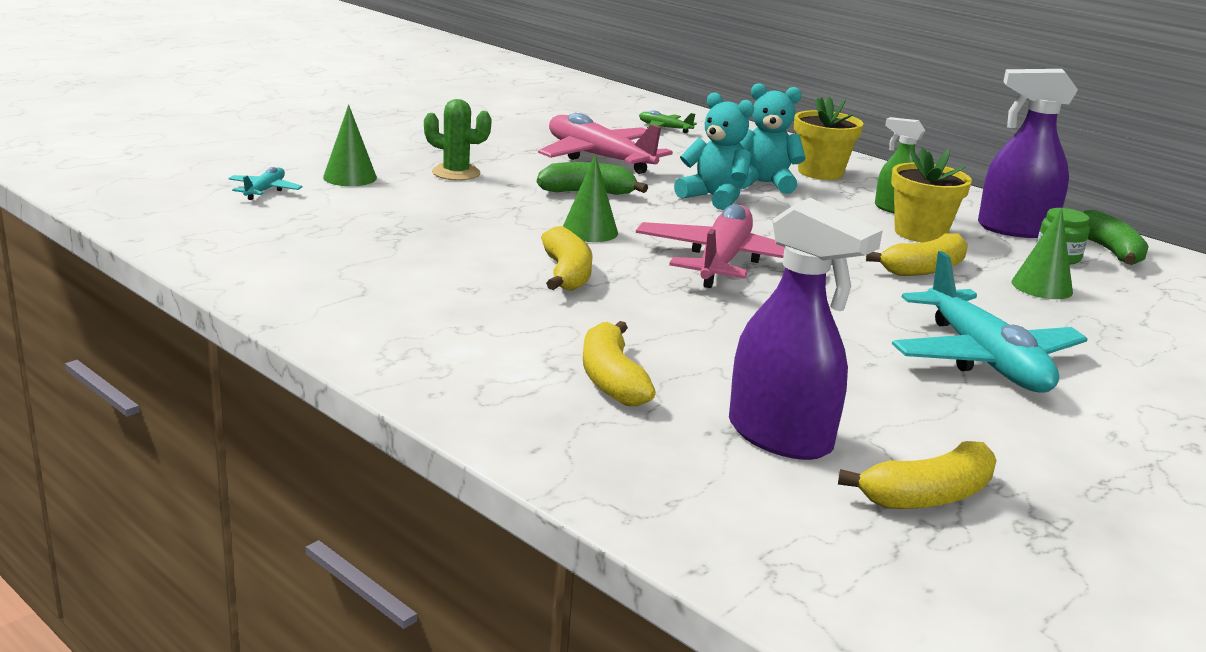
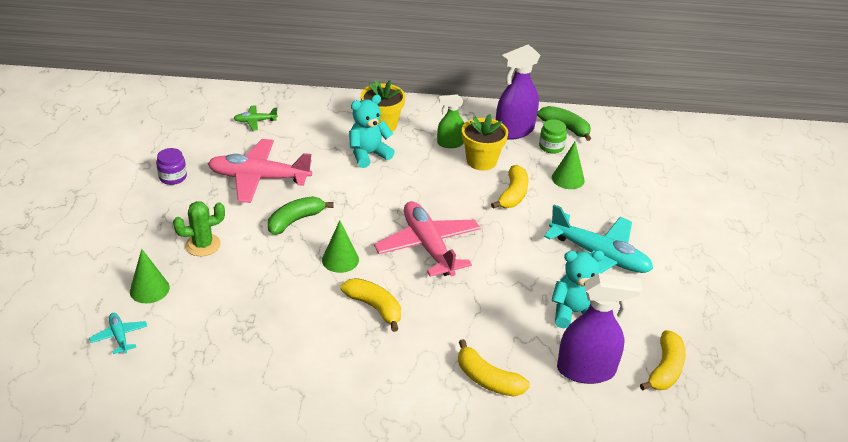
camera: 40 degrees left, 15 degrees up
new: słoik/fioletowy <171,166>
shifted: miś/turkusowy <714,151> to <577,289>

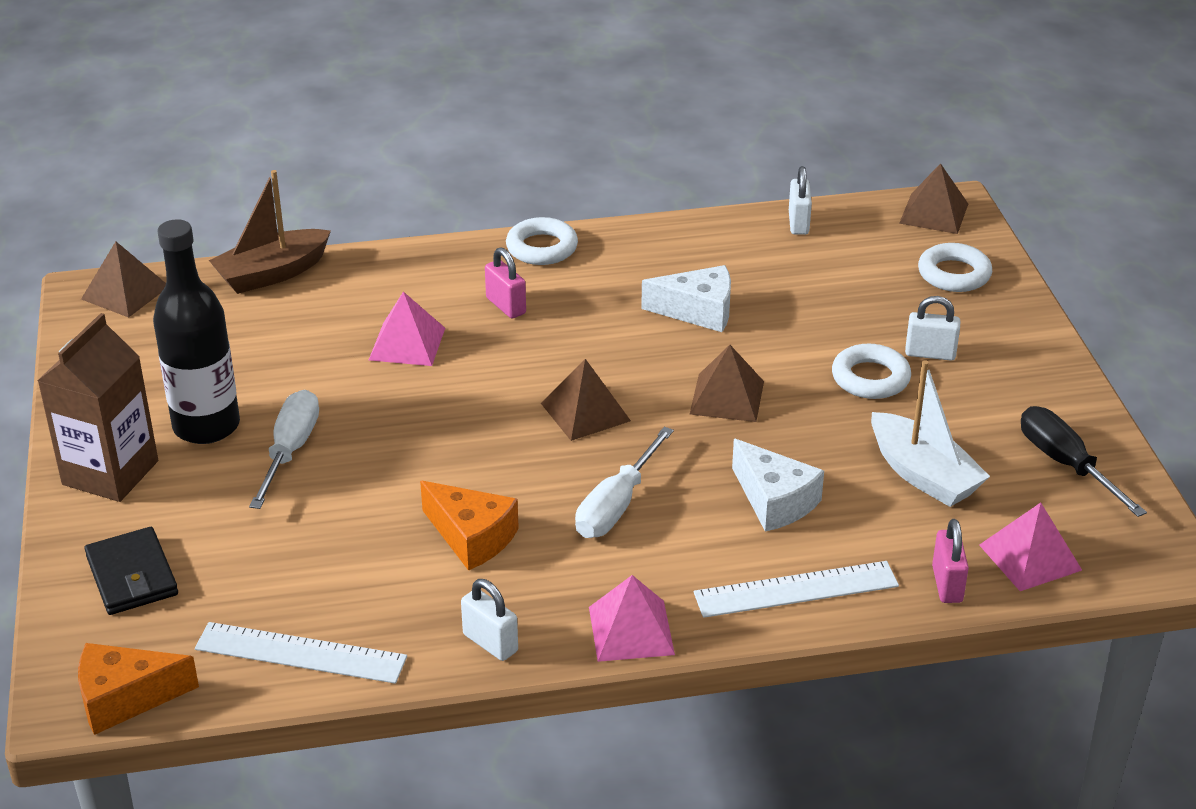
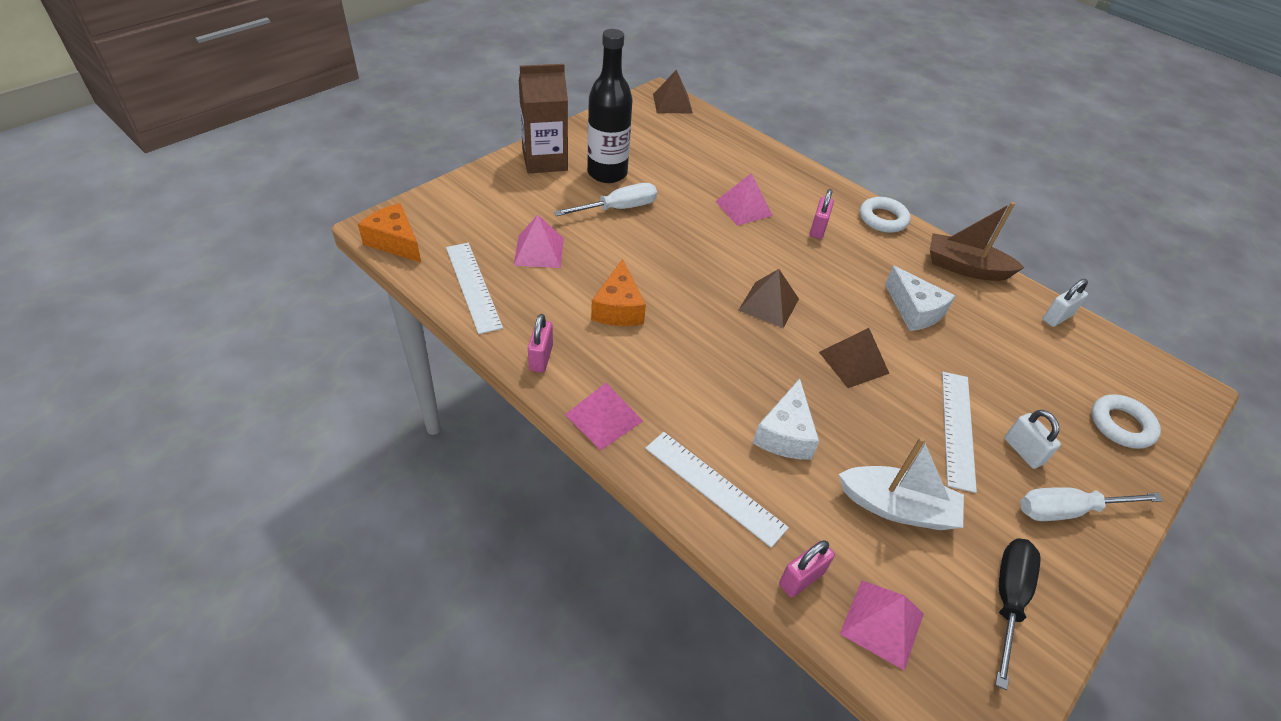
camera: 50 degrees right, 10 degrees up
gone: portfel/czarny <131,571>; piramida/brązowy <933,198>
new: piramida/różowy <539,241>
shifted: łódka/brązowy <270,232> to <977,241>; śrubokręt/biały <624,482> to <1091,504>
swapped: pierścień/biały <871,371> to linijka/biały <959,432>
repainted: kłódka/biały <489,620> to kłódka/różowy <540,343>
rotated: łódka/biały <930,433> = <901,483> 90 degrees counterclockwise

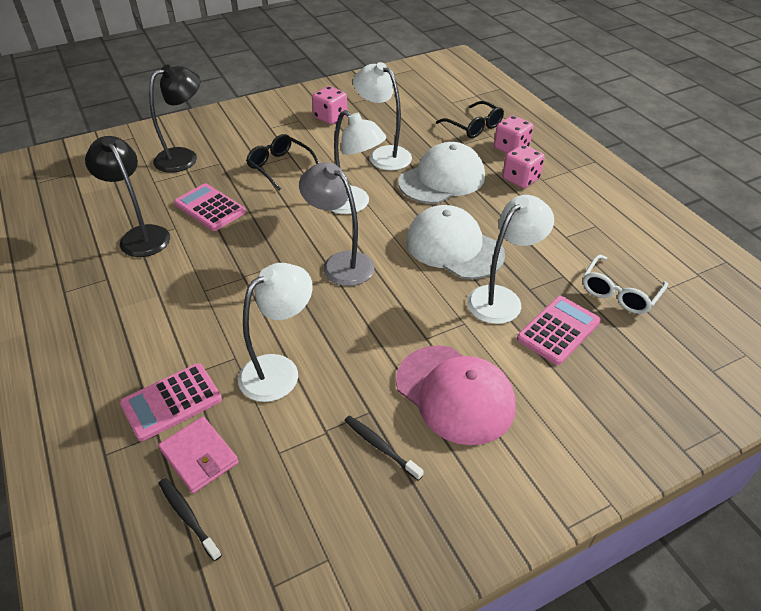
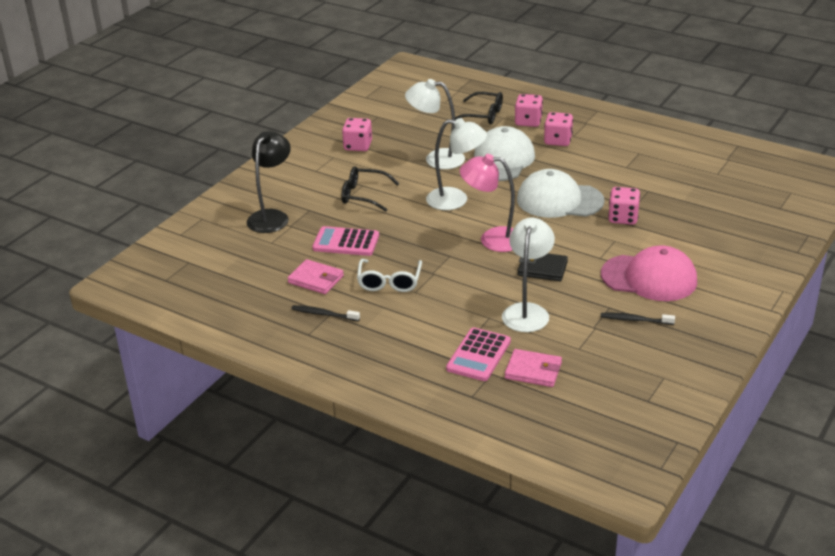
camera: 30 degrees left, 10 degrees down
gone: kalkulator/różowy <559,330>
new: portfel/czarny <542,267>
shifted: szczoteczka do zębów/czarny <190,519> to <325,313>; okulary/biały <625,284> to <389,275>
swapped: lampka/czarny <127,196> to portfel/różowy <316,276>; lampka/biały <510,259> to kostka do gry/różowy <624,206>
repainted: lampka/szary <337,224> to lampka/różowy <487,203>

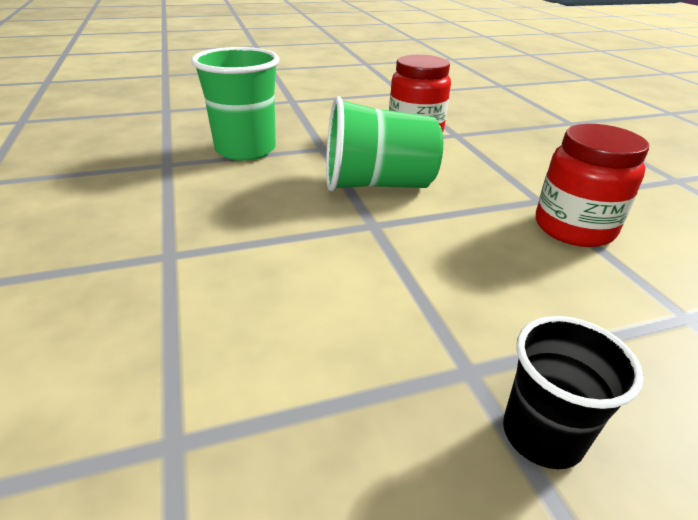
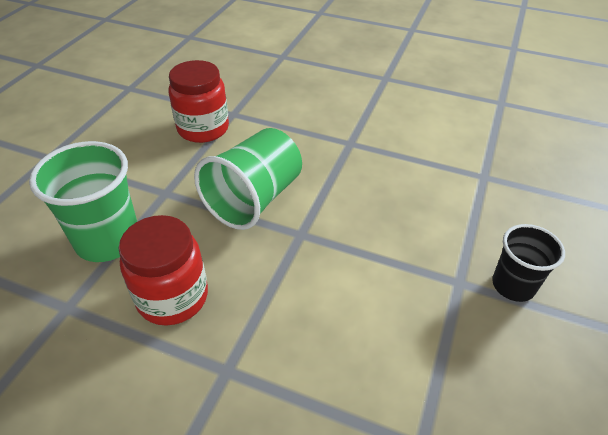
camera: 50 degrees left, 10 degrees up
shifted: słoik/czerwony <592,185> to <163,270>

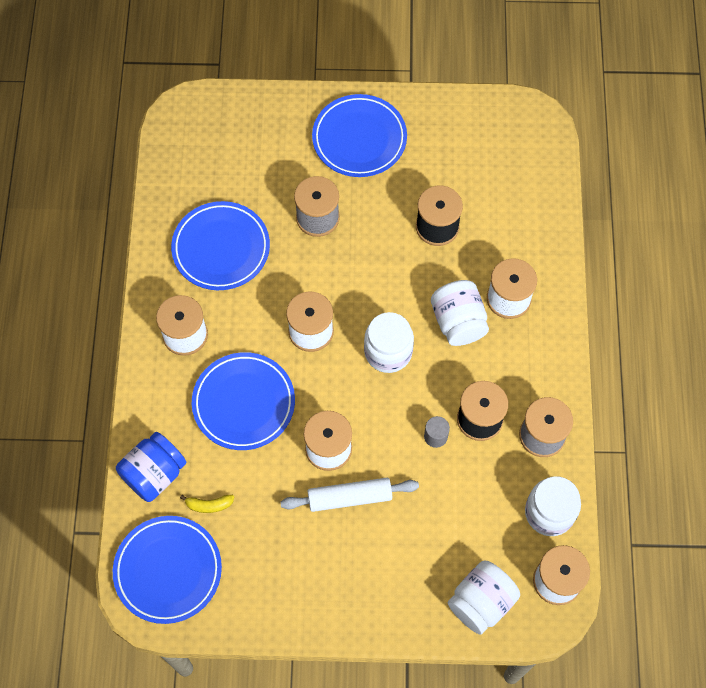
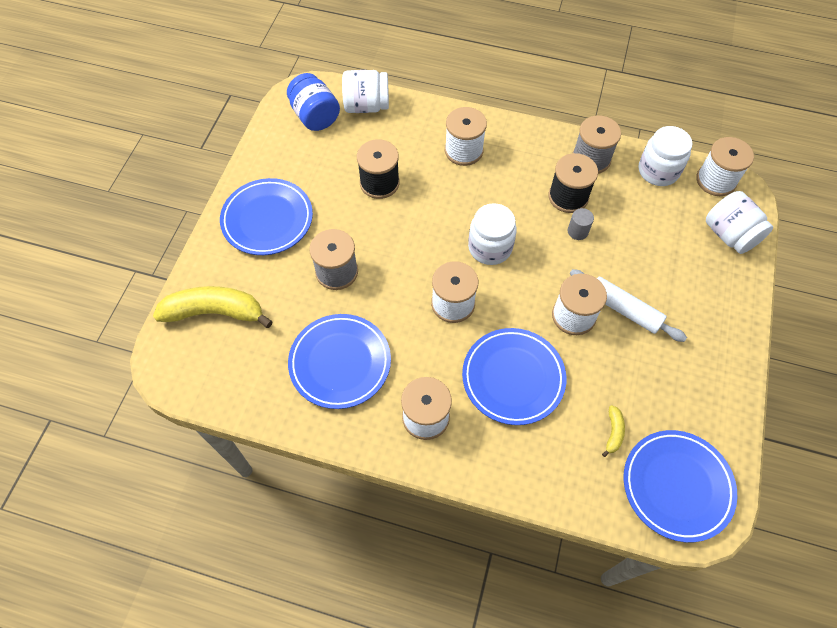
camera: 75 degrees left, 5 degrees down
new: banan/żółty <213,307>
shifted: słoik/niebieski <151,467> to <313,102>; słoik/biały <460,313> to <365,91>
rotated: wałek do ciasta/biały <349,495> = <628,305> 60 degrees counterclockwise

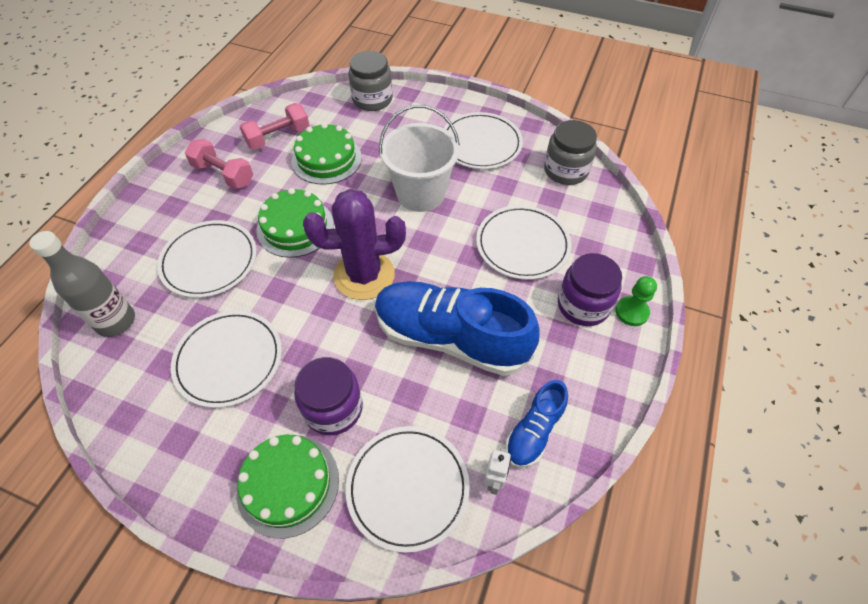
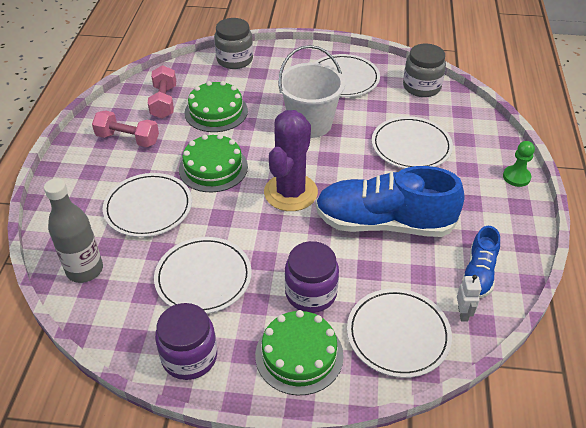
camera: 15 degrees left, 10 degrees down
shifted: słoik/fioletowy <590,289> to <186,341>
rotated: hantel/różowy <275,126> = <162,92> 45 degrees counterclockwise; kaktus/fioletowy <354,244> = <291,160> 45 degrees counterclockwise

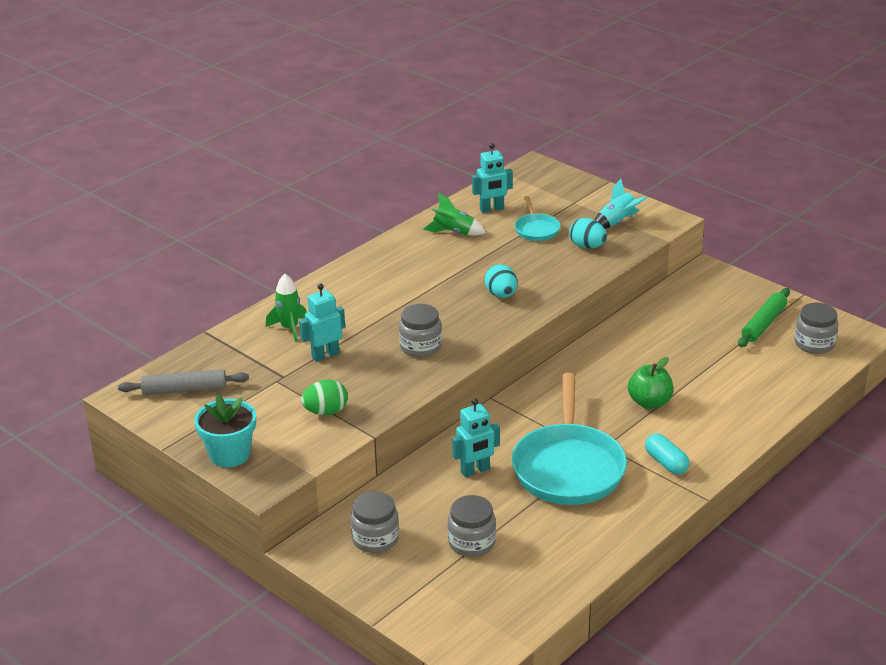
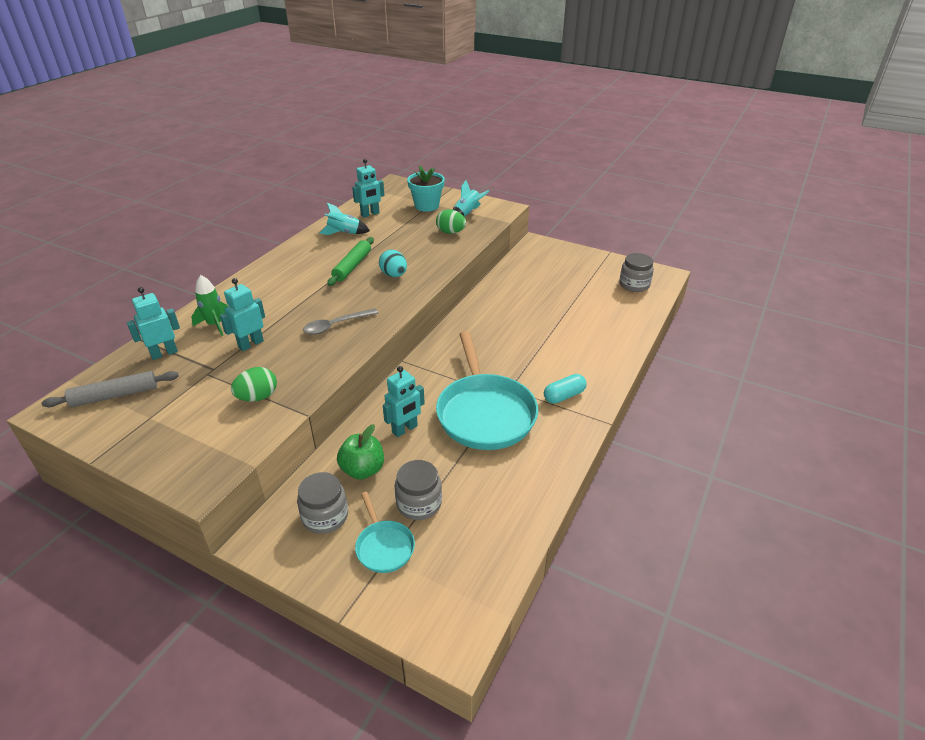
camera: 15 degrees left, 5 degrees up
new: robot/turkusowy <153,323>
shifted: wałek do ciasta/zielony <764,317> to <350,261>; jabłko/zielony <650,383> to <360,451>; patelnia/turkusowy <537,218> to <385,532>; doniczka/turkusowy <225,430> to <426,188>
swapped: słoik/szary <420,330> to łyżka/szary <340,321>
repainted: rakieta/zielony <454,214> to rakieta/turkusowy <344,219>; jajko/turkusowy <588,233> to jajko/zielony <451,221>
rotated: kapsułka/turkusowy <667,454> = <565,389> 75 degrees counterclockwise

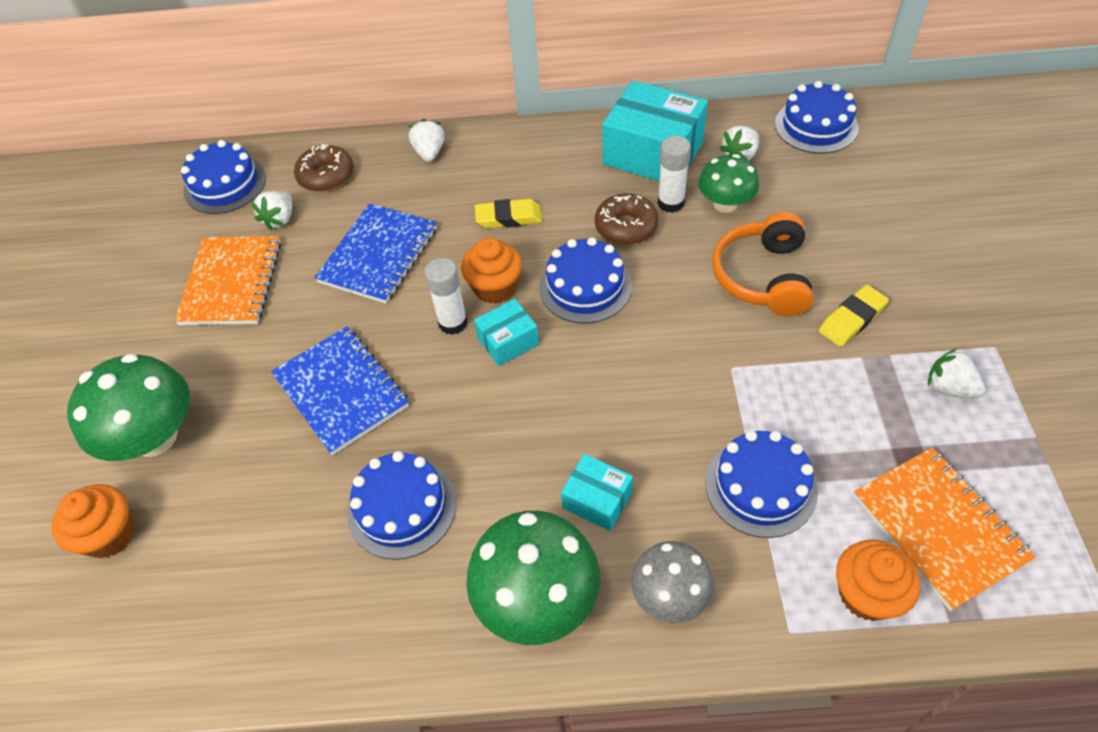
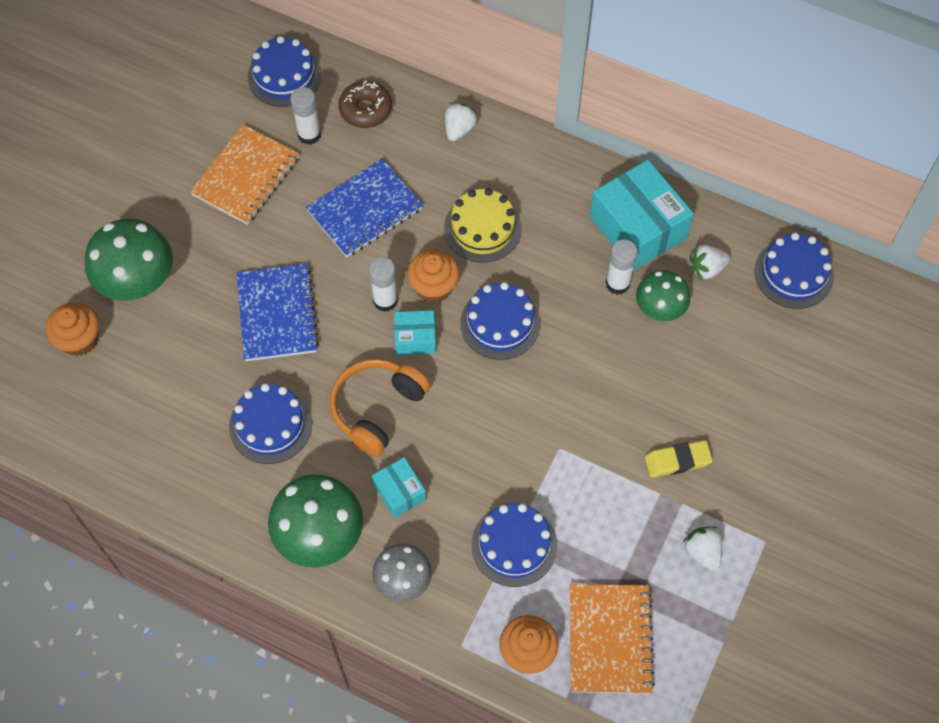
camera: 25 degrees right, 10 degrees up
gone: donut/brązowy <626,219>
shifted: słuchawki/pomarańczowy <762,264> to <380,408>
swapped: truskawka/biały <271,211> to klej w sztyfcie/biały <305,116>; gumka do mazania/żółty <508,214> to tort/żółty <483,225>

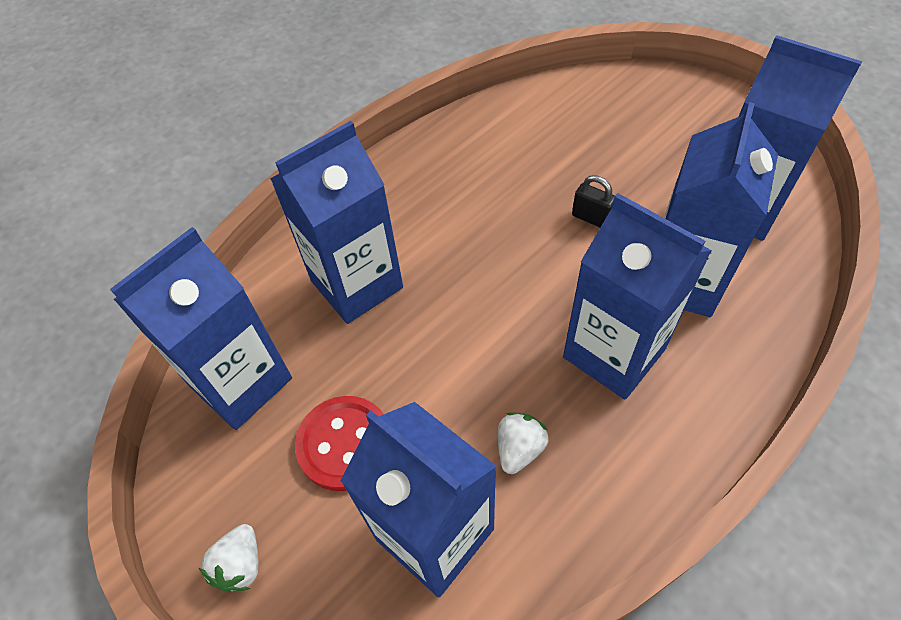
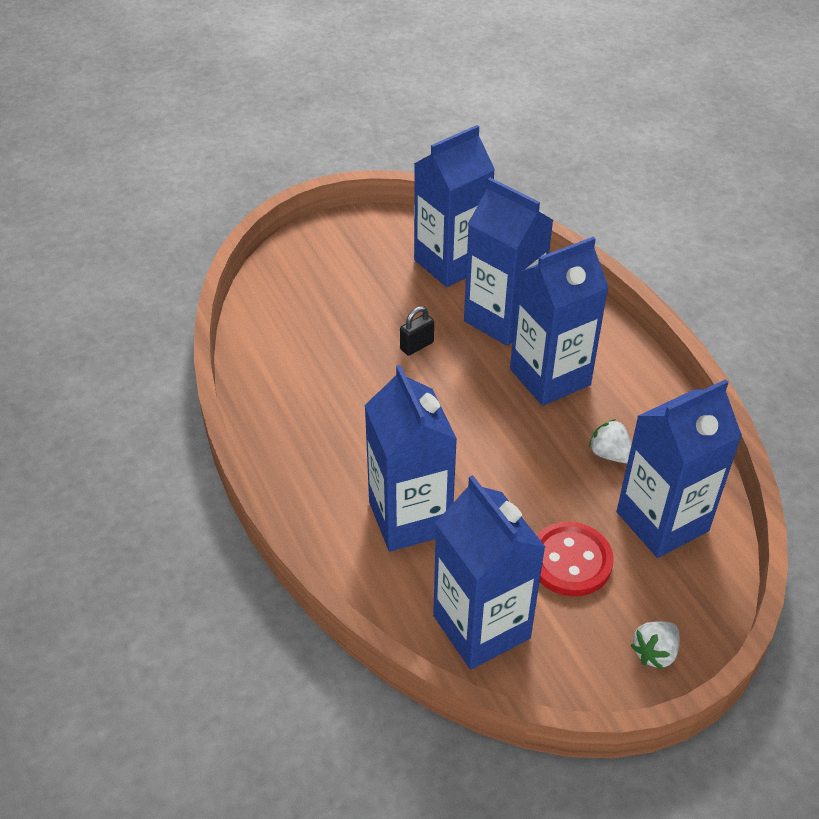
camera: 75 degrees left, 10 degrees down
rotated: truskawka/biały <229,558> = <655,645> 105 degrees clockwise

